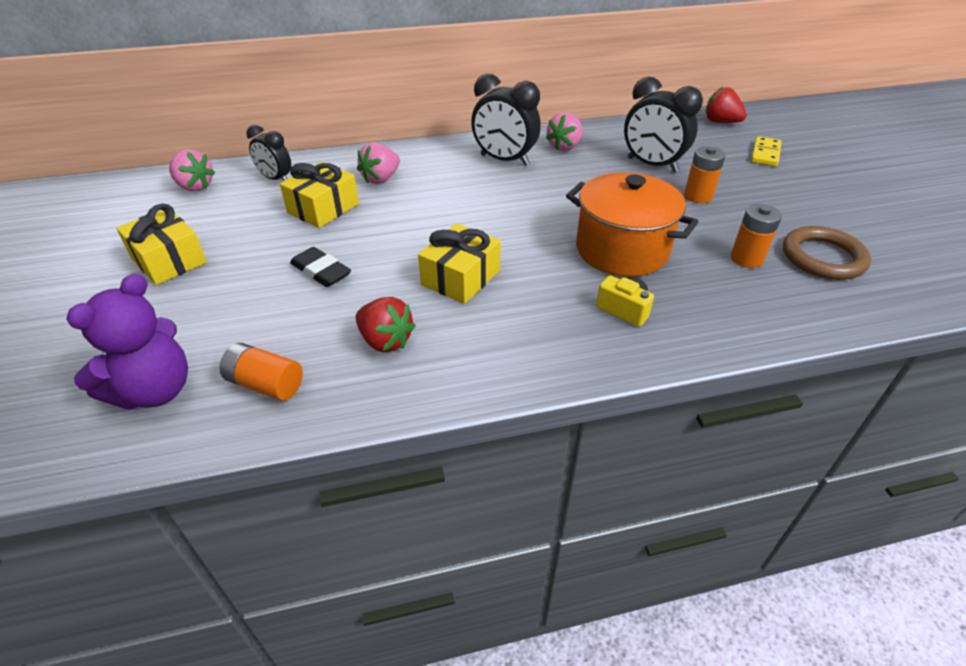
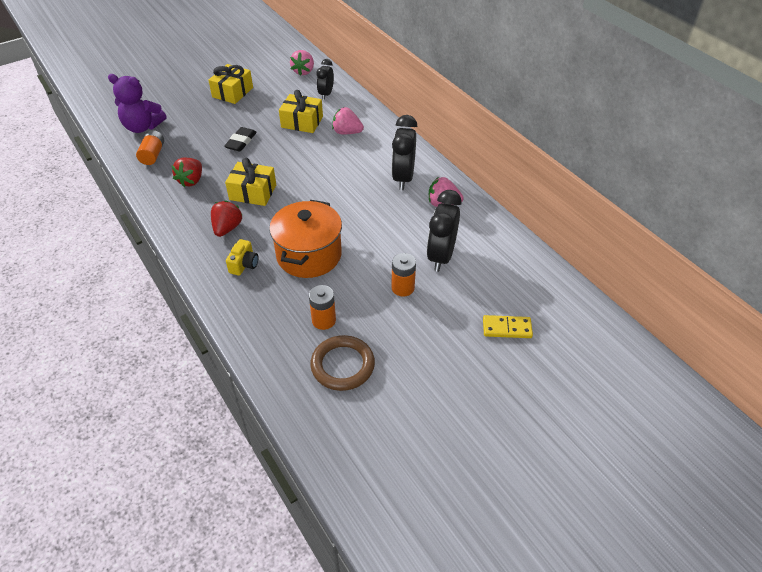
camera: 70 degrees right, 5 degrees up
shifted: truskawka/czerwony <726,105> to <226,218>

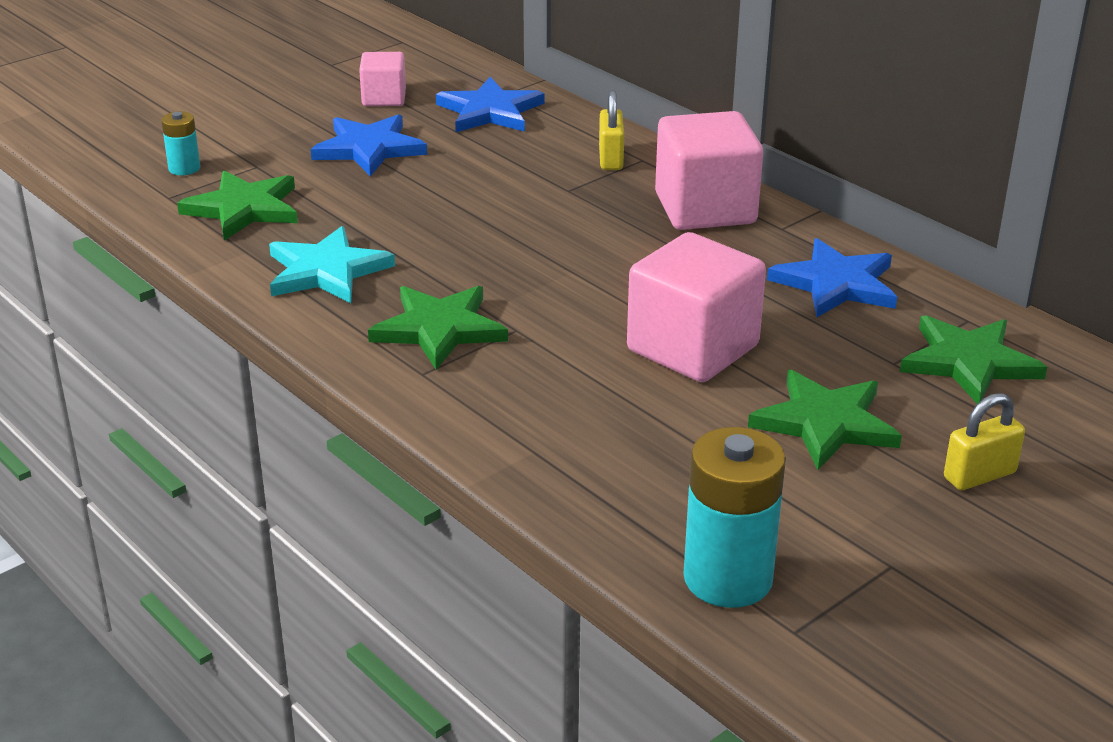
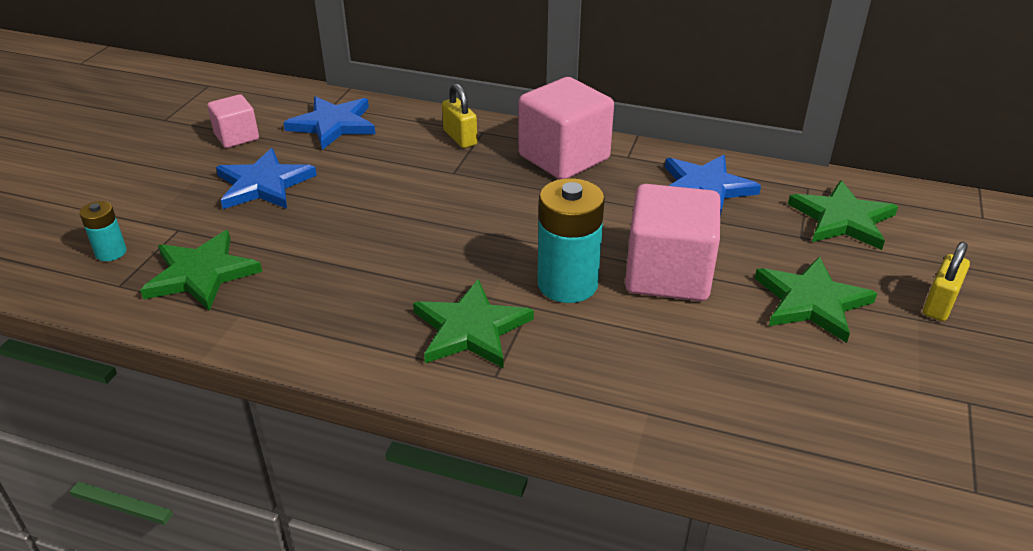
camera: 30 degrees left, 5 degrees up
gone: gwiazda/turkusowy <332,264>
shifted: bateria/turkusowy <734,517> to <571,240>

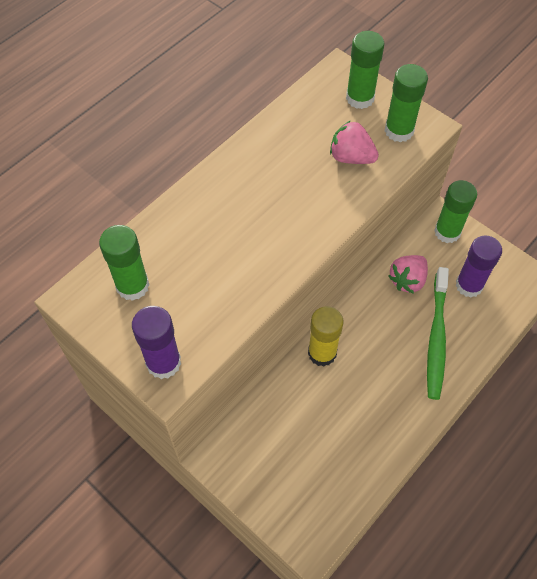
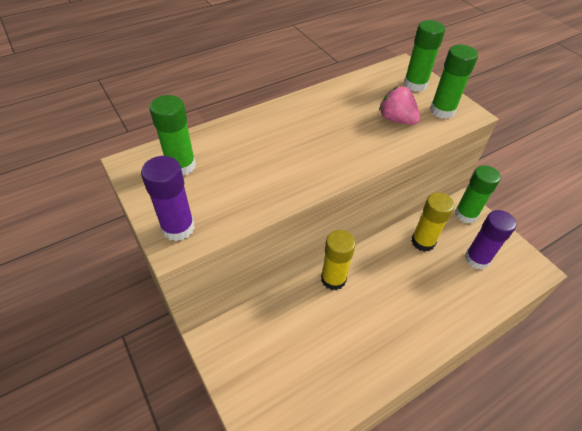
camera: 15 degrees right, 10 degrees down
gone: szczoteczka do zębów/zielony <438,333>
swapped: truskawka/różowy <408,274> to klej w sztyfcie/żółty <432,222>

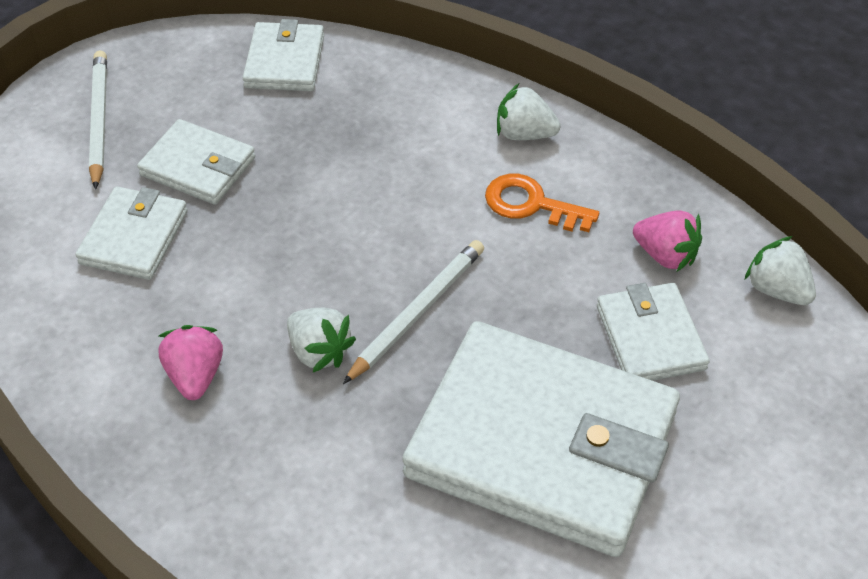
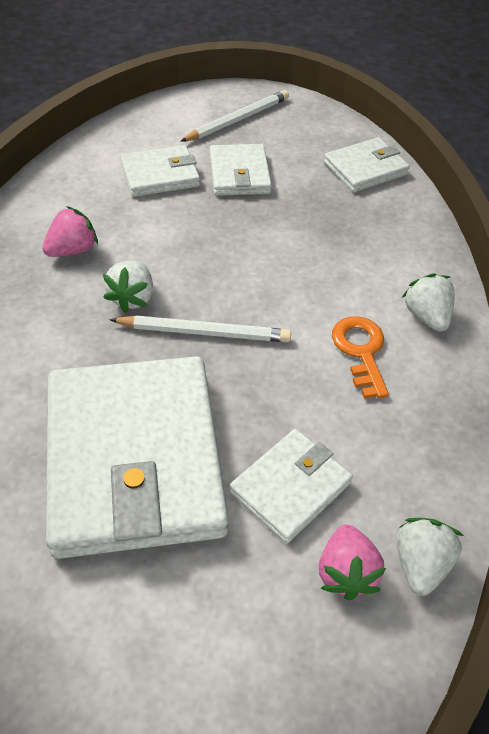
camera: 55 degrees right, 0 degrees up
shifted: truskawka/różowy <667,240> to <352,562>

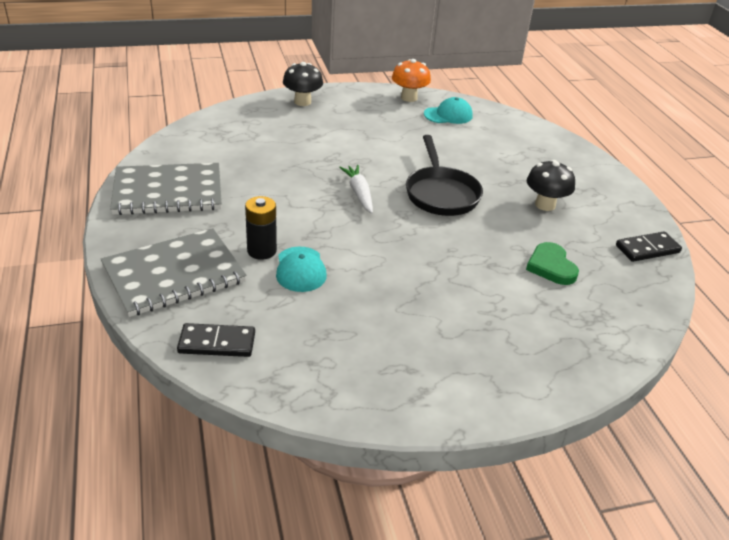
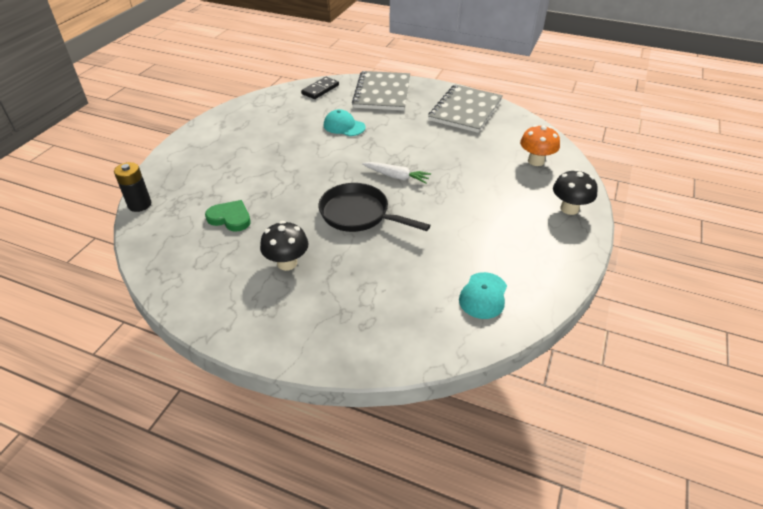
camera: 130 degrees right, 5 degrees up
gone: kostka domina/czarny <649,247>
shifted: bateria/czarny <261,228> to <132,187>; grzyb/pomarańczowy <411,80> to <540,145>

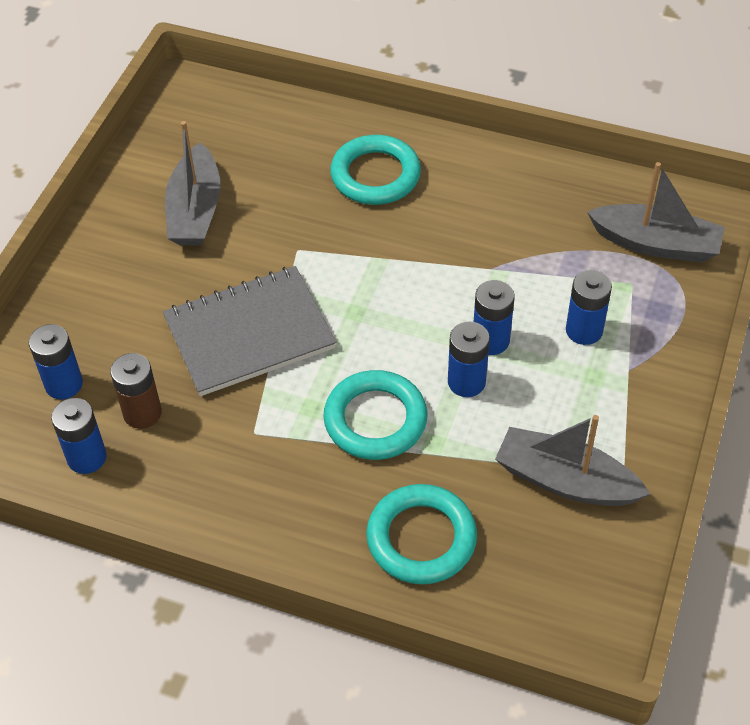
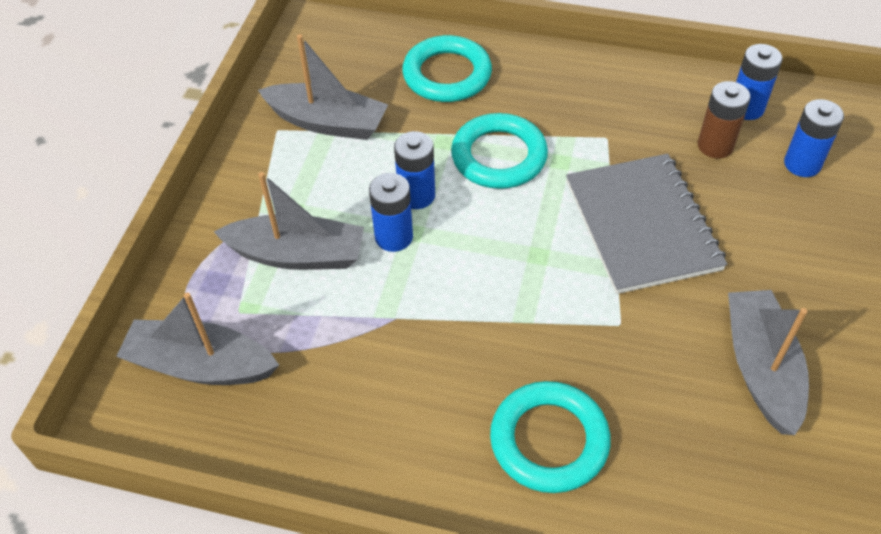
camera: 175 degrees right, 0 degrees up
swapped: bateria/niebieski <589,307> to łódka/szary <289,221>
rotated: zeszyt/szary <249,331> = <646,224> 75 degrees counterclockwise

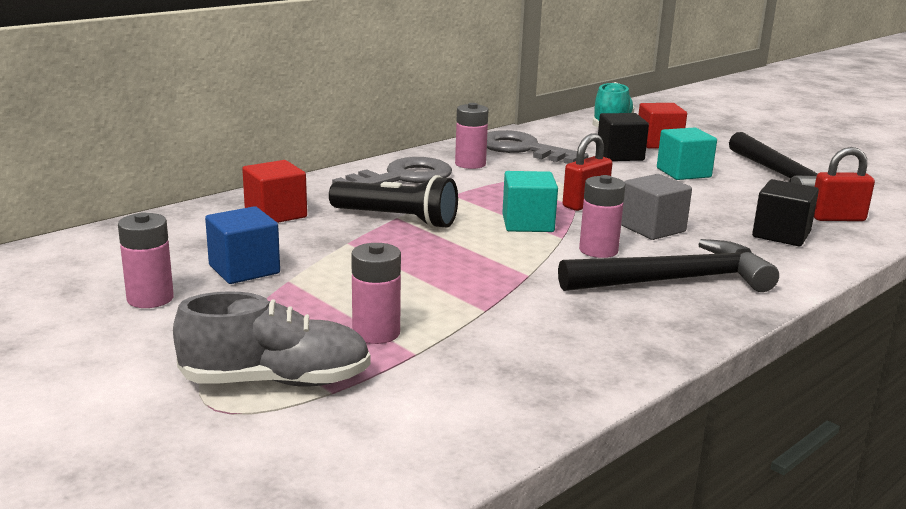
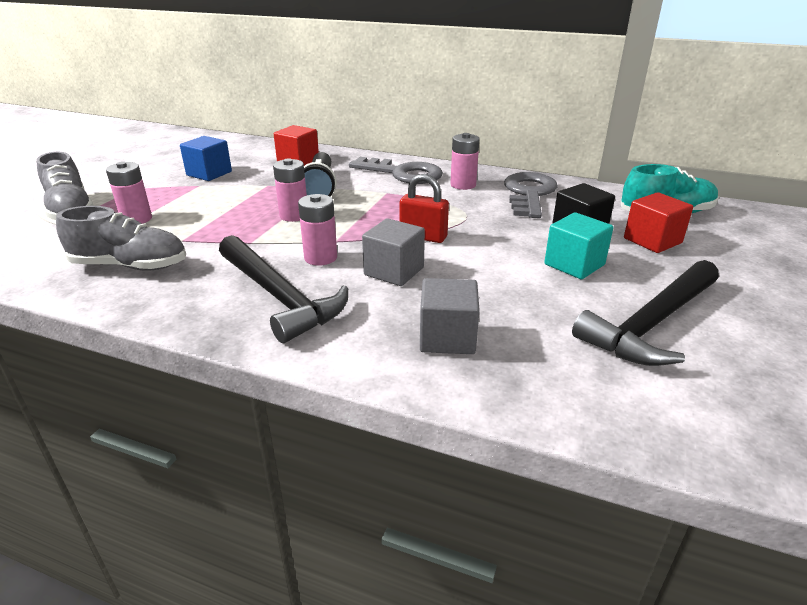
camera: 65 degrees right, 10 degrees up
gone: sześcian/turkusowy <530,201>; kłódka/czerwony <844,184>
new: but/szary <121,238>
shifted: bateria/różowy <146,260> to <290,190>
repainted: sześcian/czarny <785,212> to sześcian/szary <450,316>

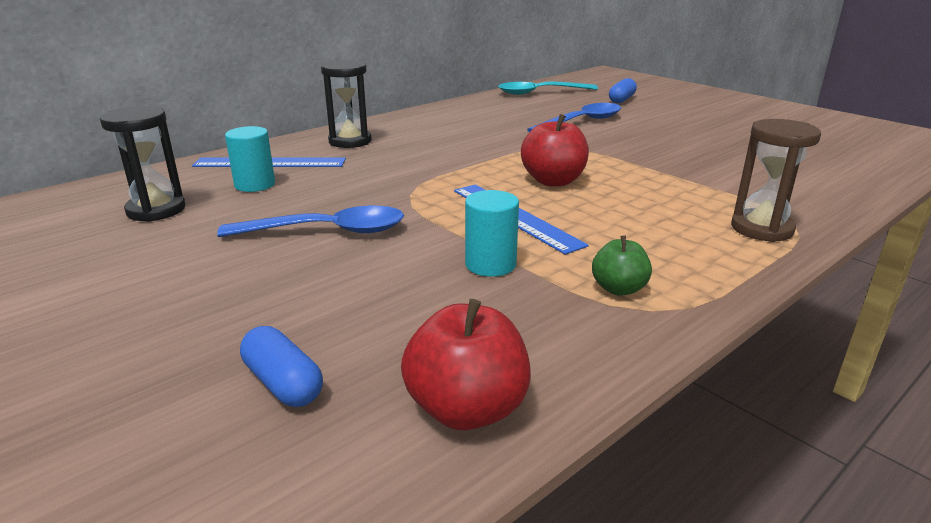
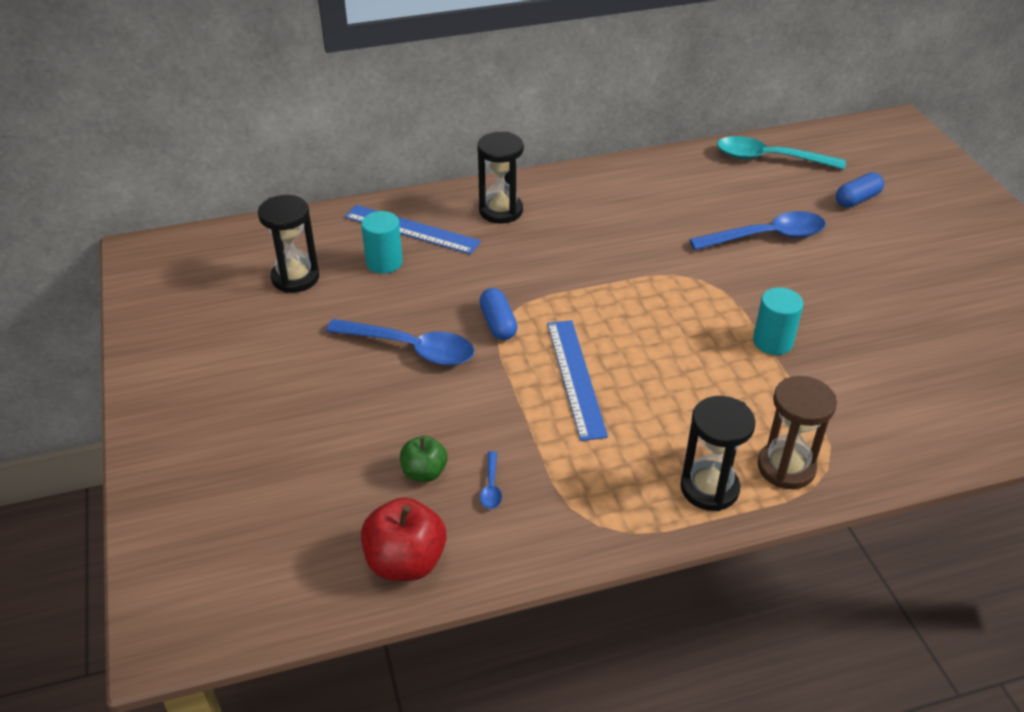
camera: 25 degrees right, 15 degrees up
gone: jabłko/czerwony <555,150>
new: łyżka/niebieski <491,480>; klepsydra/czarny <717,453>
shifted: jabłko/zielony <622,266> to <424,458>; kapsułka/niebieski <281,366> to <498,314>; walec/turkusowy <492,233> to <778,321>

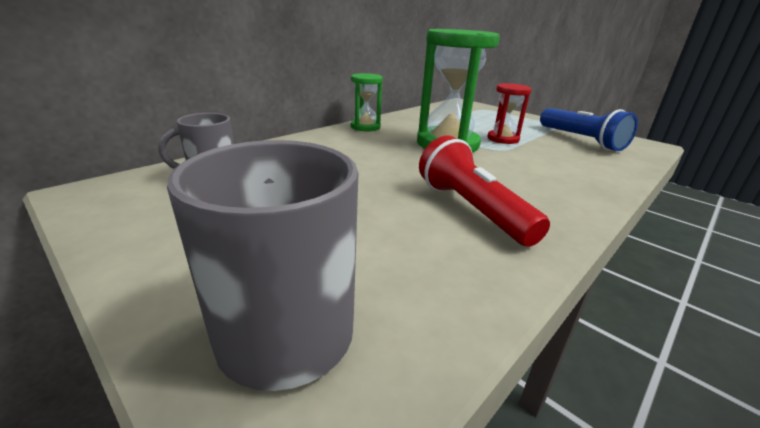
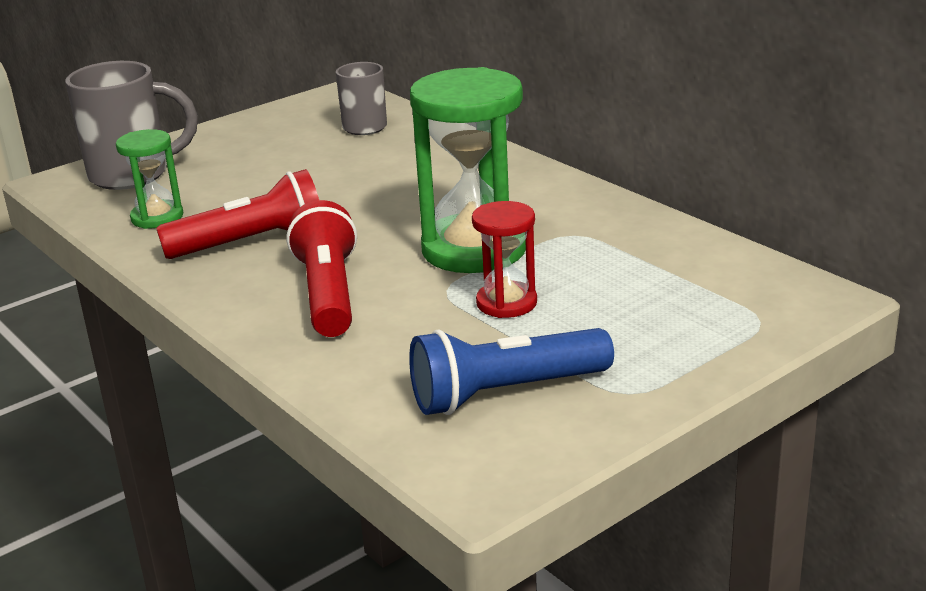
camera: 100 degrees right, 0 degrees up
new: latarka/czerwony <322,268>
shifted: klepsydra/zielony <367,102> to <149,179>

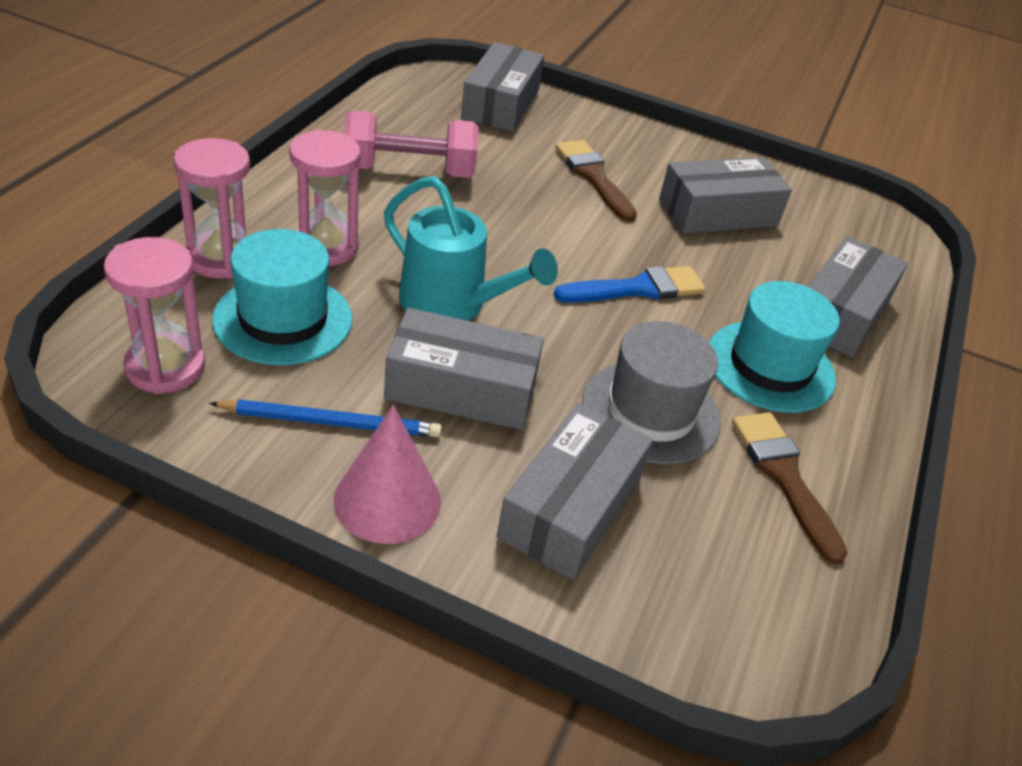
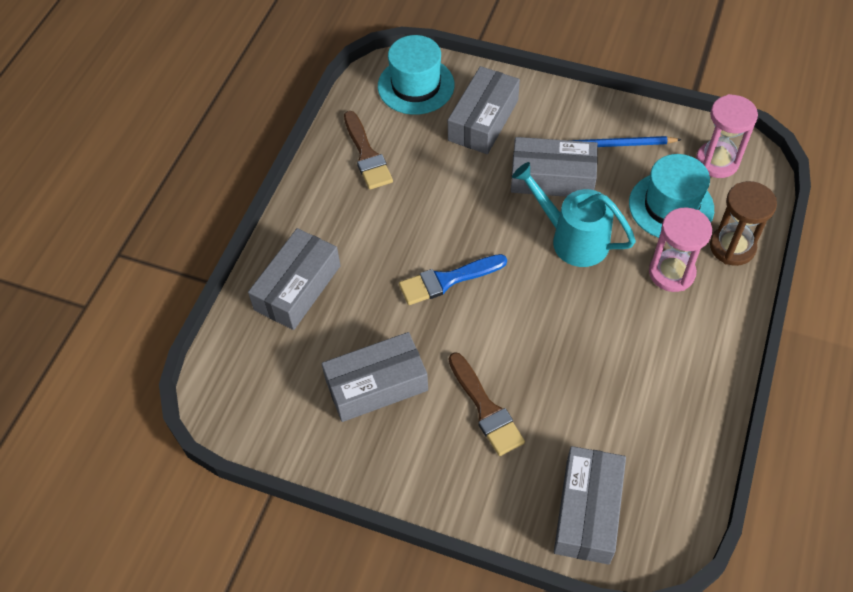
camera: 175 degrees left, 15 degrees up
gone: stożek/różowy <387,474>; hantel/różowy <411,144>; kapelusz/szary <651,392>
shifted: kapelusz/turkusowy <774,347> to <416,75>
repainted: klepsydra/różowy <211,208> to klepsydra/brązowy <743,223>

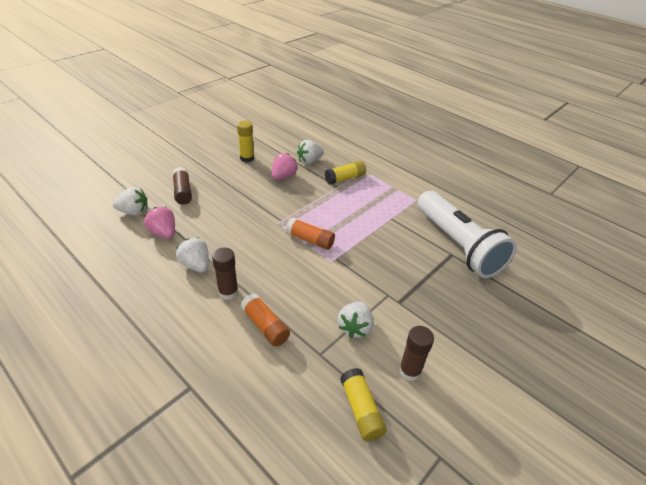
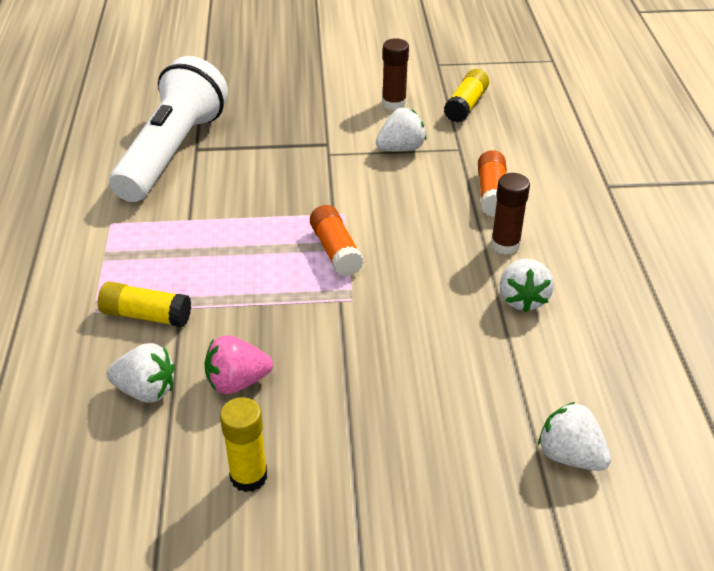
camera: 135 degrees left, 0 degrees up
gone: truskawka/różowy <159,223>; klej w sztyfcie/brązowy <182,186>

